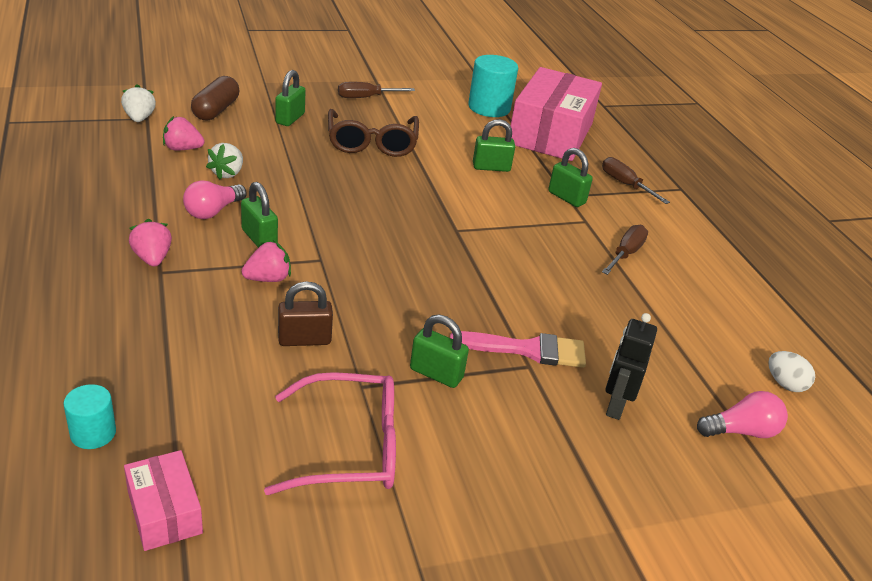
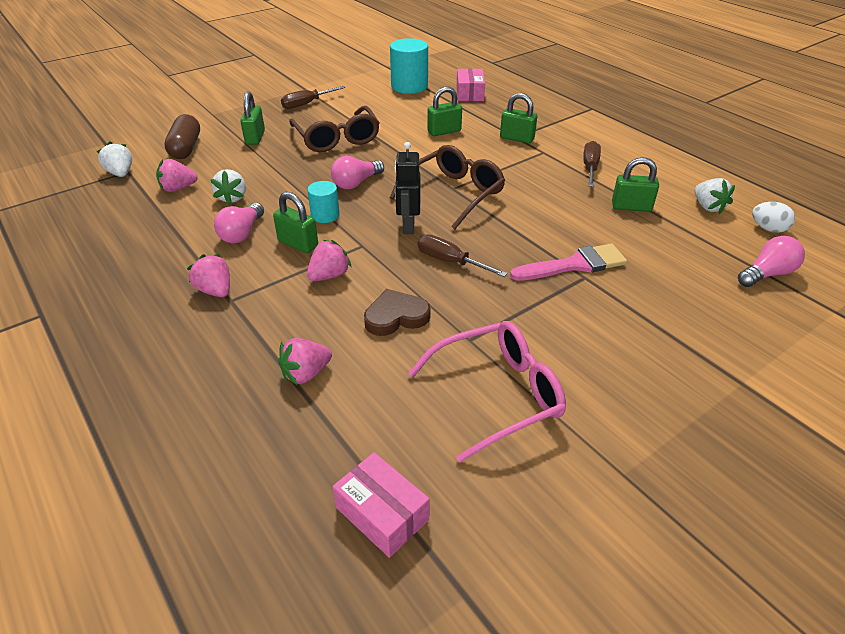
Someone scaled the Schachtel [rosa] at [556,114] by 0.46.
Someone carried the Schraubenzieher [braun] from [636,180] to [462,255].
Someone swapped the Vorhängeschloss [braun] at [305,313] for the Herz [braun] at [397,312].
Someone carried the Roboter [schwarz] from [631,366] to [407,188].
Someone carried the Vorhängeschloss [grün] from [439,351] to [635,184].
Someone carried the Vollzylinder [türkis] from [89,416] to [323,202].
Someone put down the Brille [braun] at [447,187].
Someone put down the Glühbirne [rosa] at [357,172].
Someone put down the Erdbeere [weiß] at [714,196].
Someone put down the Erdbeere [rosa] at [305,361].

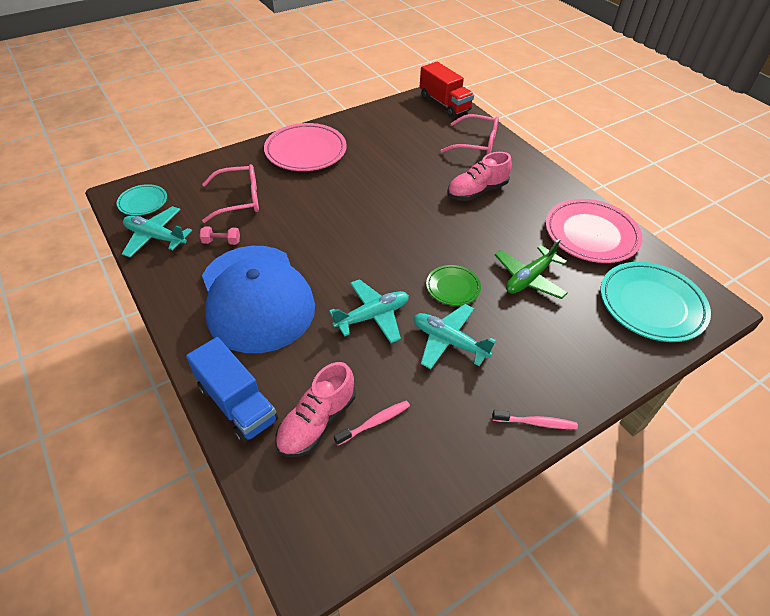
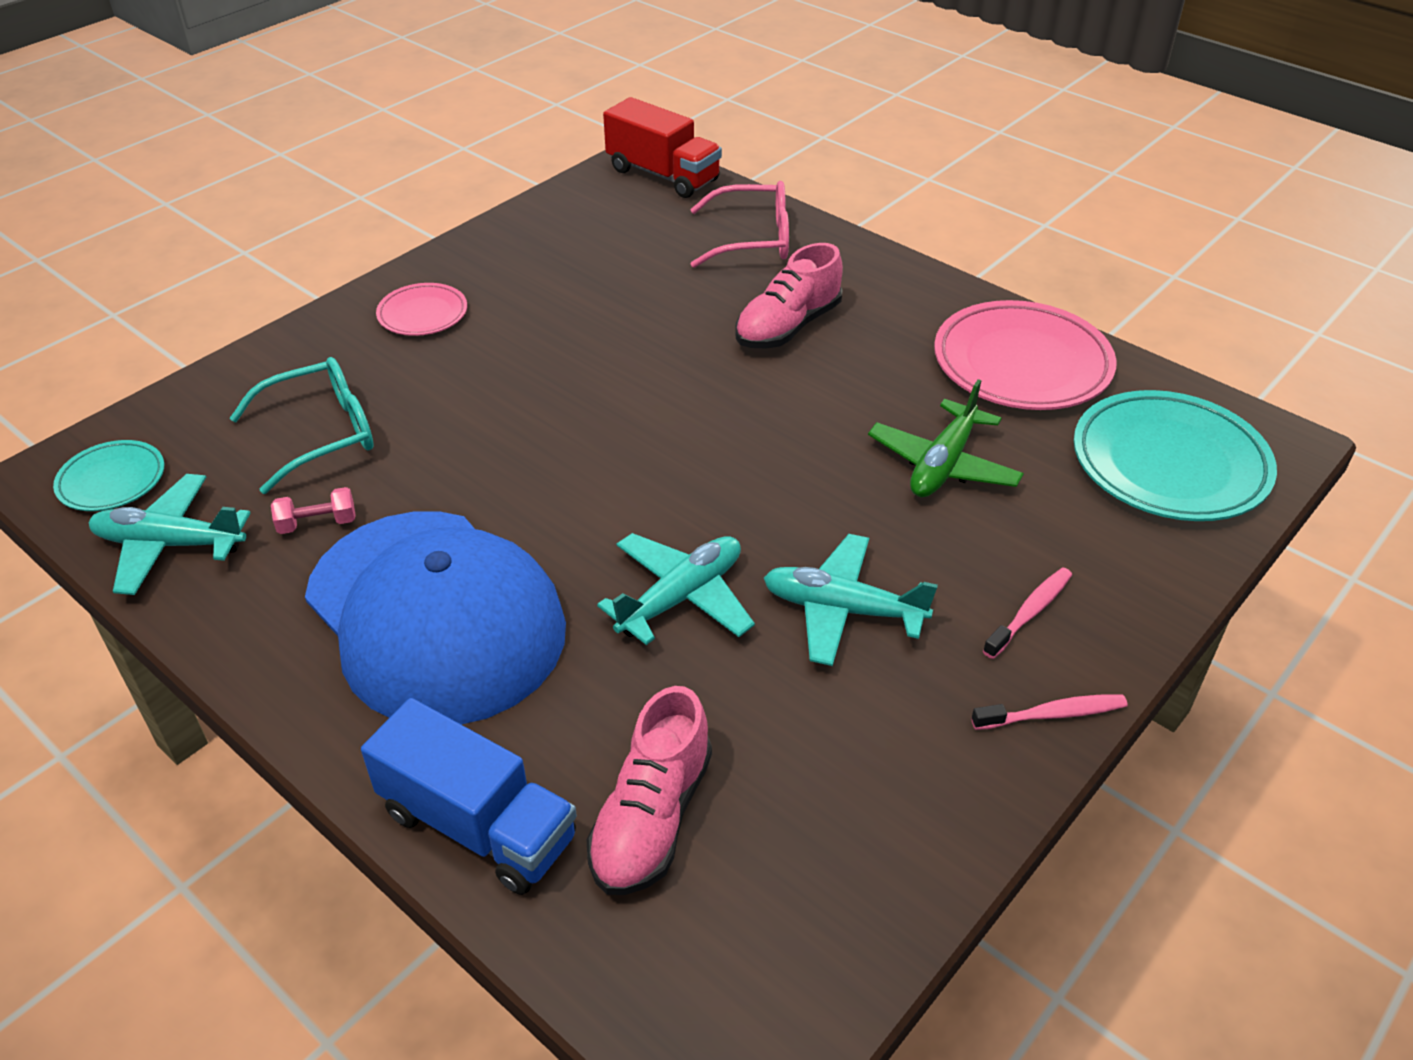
Someone scaled the Teller [rosa] at [305,147] by 0.53.
Someone repainted the Brille [rosa] at [230,193], which became the Brille [türkis] at [301,425].
Someone took away the Teller [grün] at [453,285].
Someone carried the Zahnbürste [rosa] from [372,423] to [1027,613].

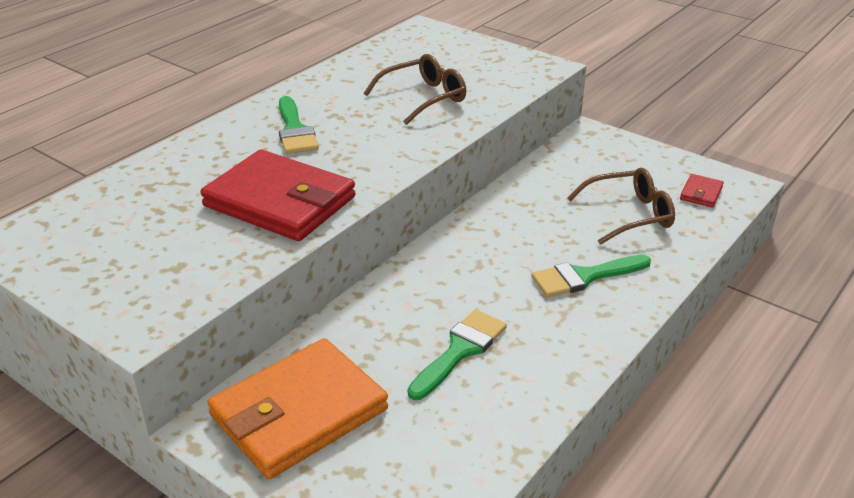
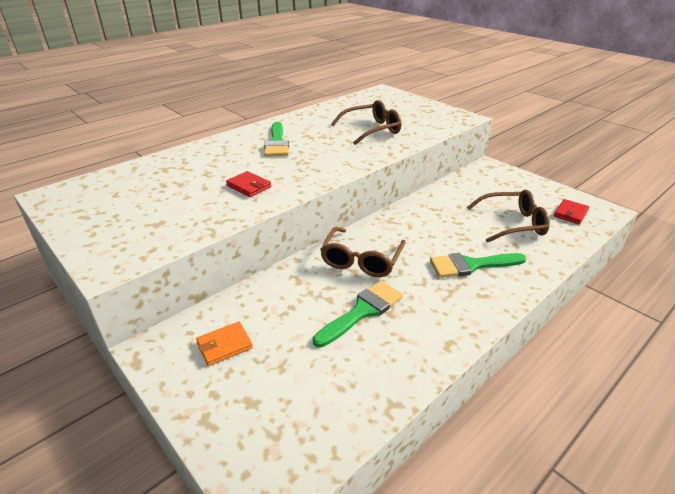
Someone scaled the Geldbörse [rot] at [278,195] by 0.41.
Someone scaled the Geldbörse [orange] at [297,408] by 0.41.
Someone put down the Brille [braun] at [363,252].

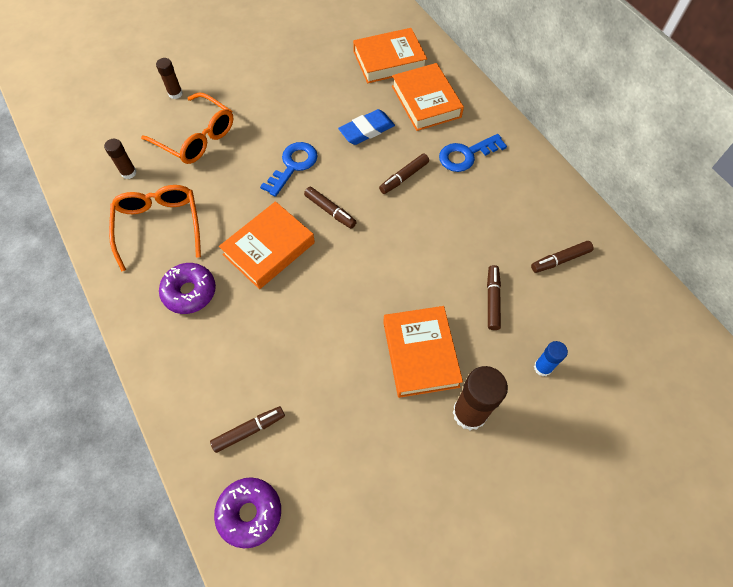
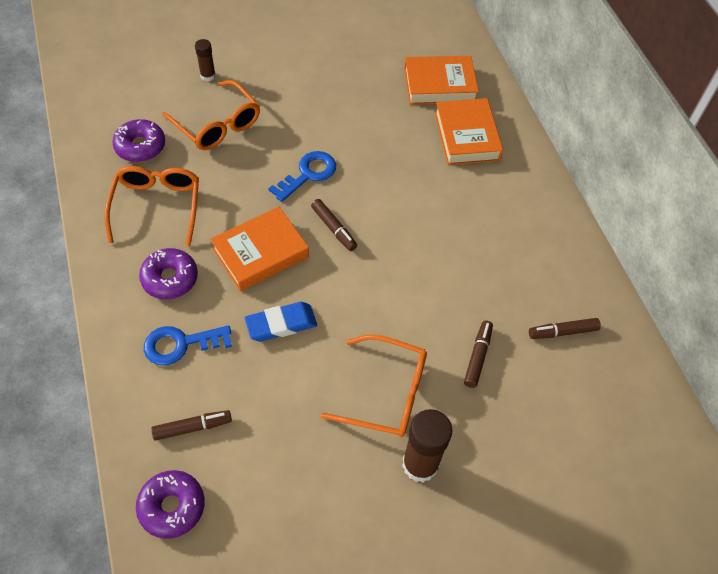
Someone carried the Radiergummi [blau] from [366,127] to [281,322].
Someone carried the Schlüssel [blau] from [473,153] to [188,345].
Someone swapped the Klebestift [braun] at [120,159] for the Donut [lila] at [138,140].
Someone took away the Filzstift [braun] at [404,173].
Someone swapped the Buch [orange] at [423,352] for the Brille [orange] at [374,386].
Someone took away the Klebestift [blau] at [551,358].

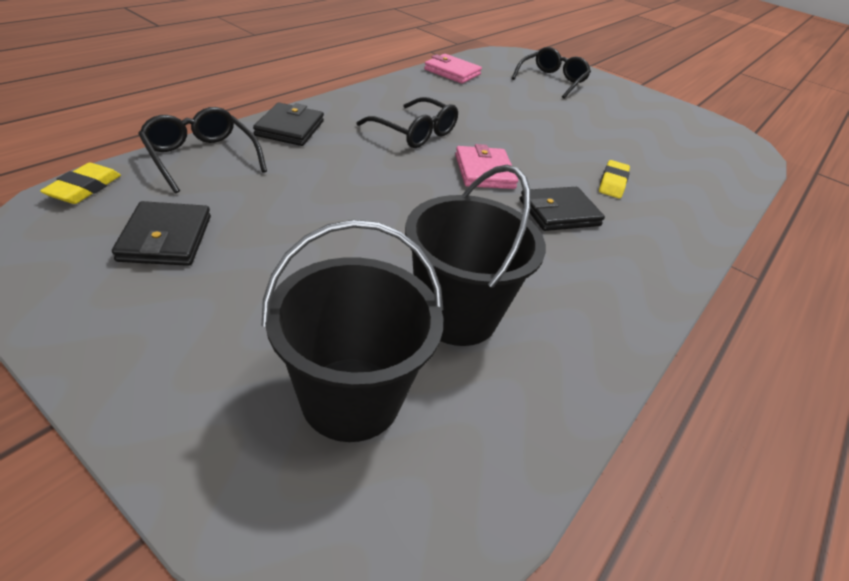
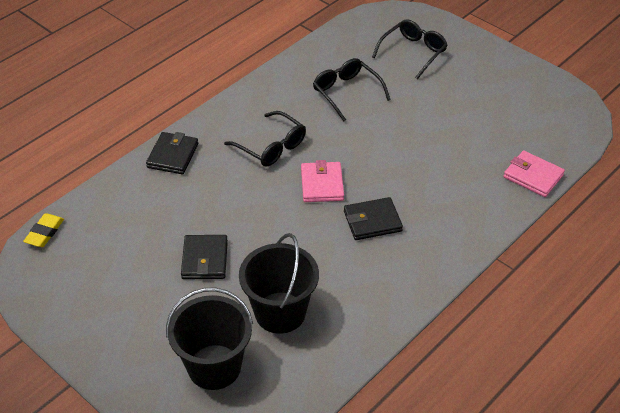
Someone carried the Geldbörse [rosa] from [453,69] to [534,174].
Someone carried the Brille [schwarz] from [202,150] to [352,89].
Someone took away the Radiergummi [gelb] at [614,179].
Someone carried the Geldbörse [schwarz] from [161,233] to [204,257].

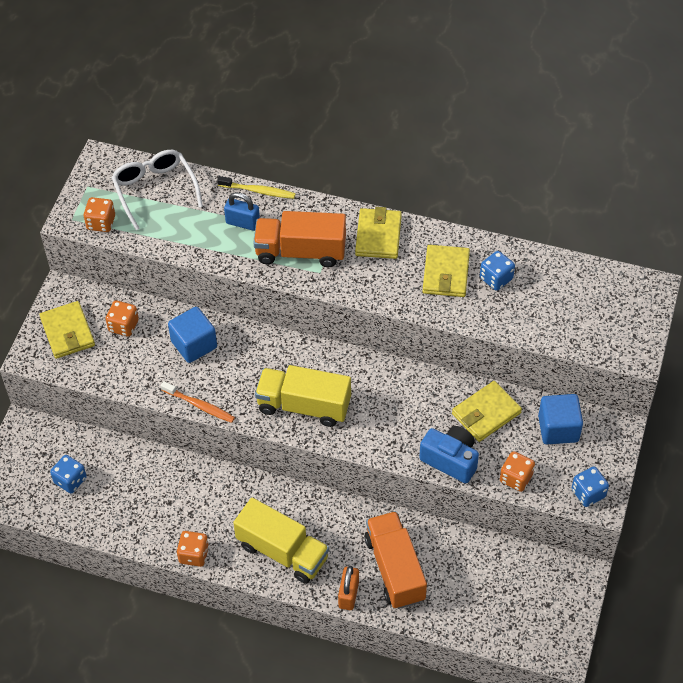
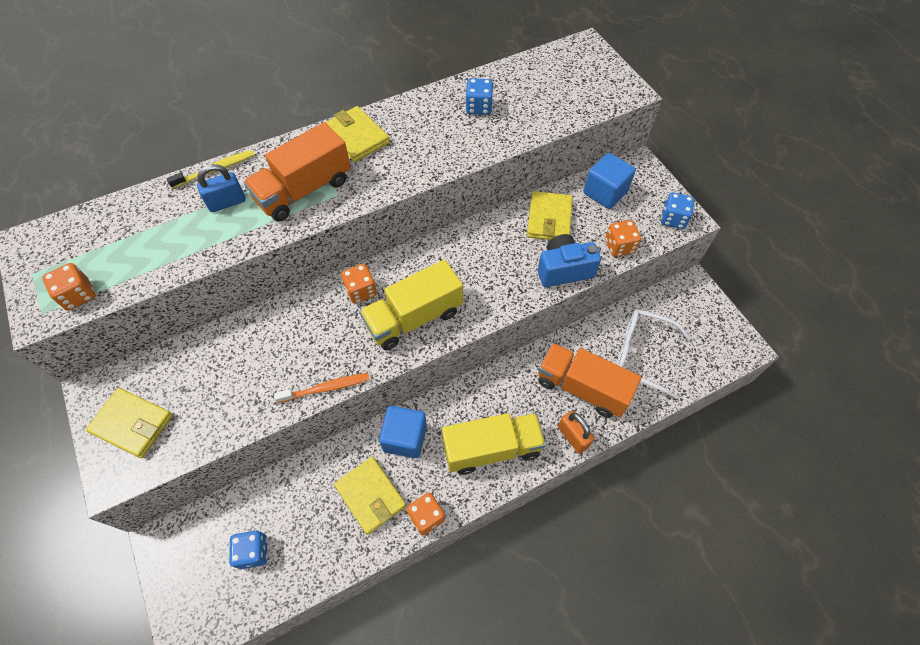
Someone carried the Brille [weiß] from [157,190] to [653,354].
Someone carried the Geldbörse [gelb] from [446,271] to [370,496].
Someone carried the Spielwürfel [orange] from [122,319] to [359,284].
Someone carried the Kubus [blau] from [192,335] to [403,432].

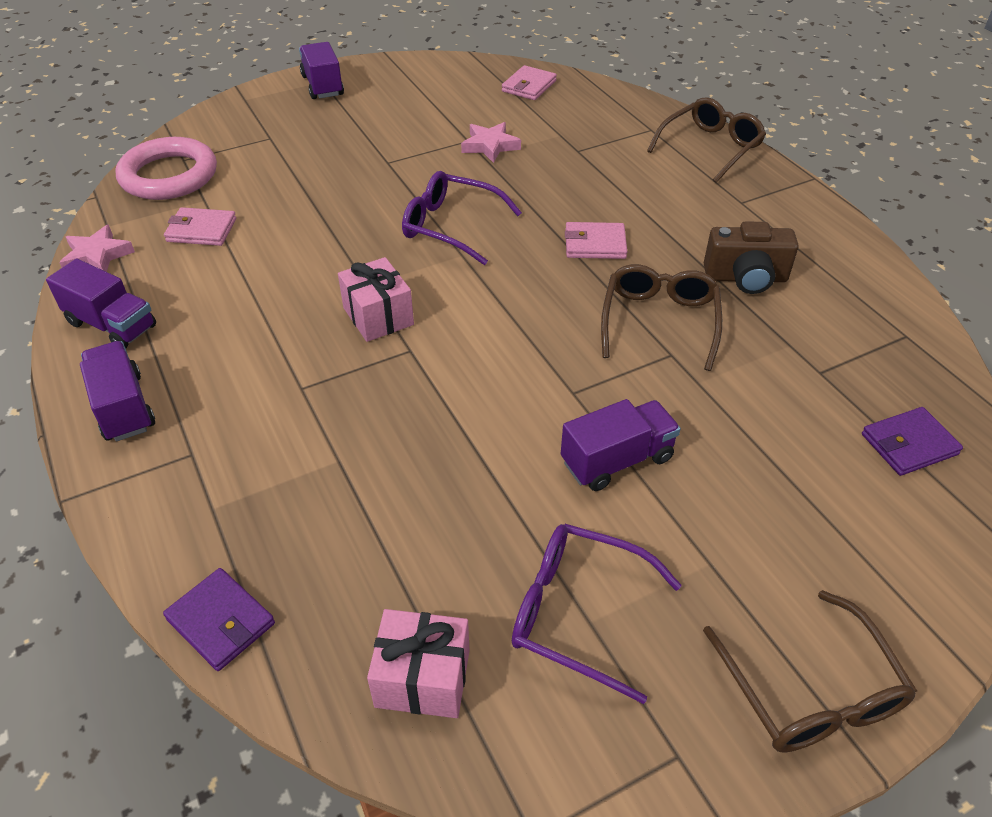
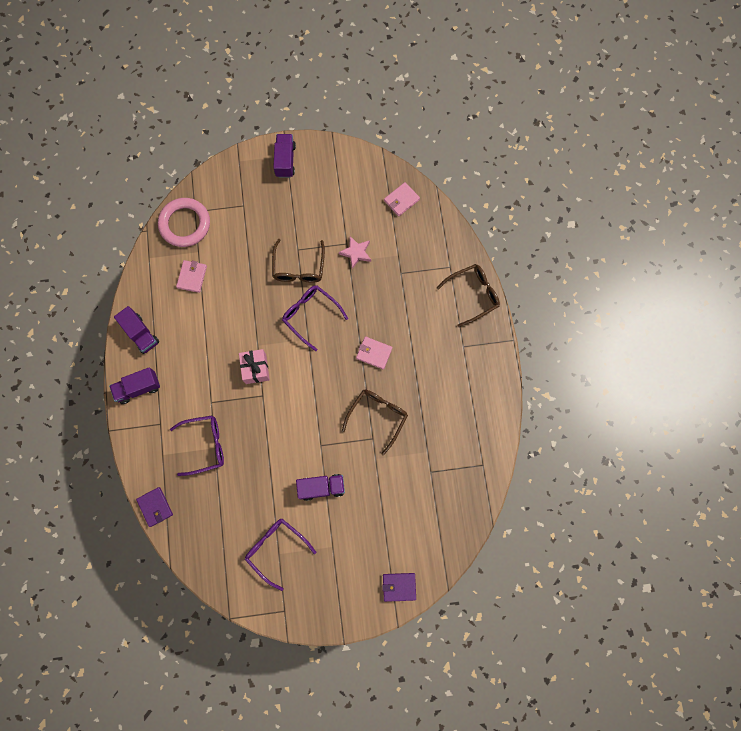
Someone rotated the Geldbörse [rosa] at [200,226] by 75 degrees clockwise.
Someone took away the Kamera [braun] at [751,257].
Someone took away the Stern [rosa] at [97,248].
Someone rotated the Lastwagen [lila] at [117,391] by 105 degrees counterclockwise.
Someone carried the Geldbörse [lila] from [912,441] to [399,587].
Someone carried the Brille [braun] from [810,671] to [298,261].
Someone took away the Geschenk [rosa] at [418,663].
Someone put down the Brille [lila] at [197,446].

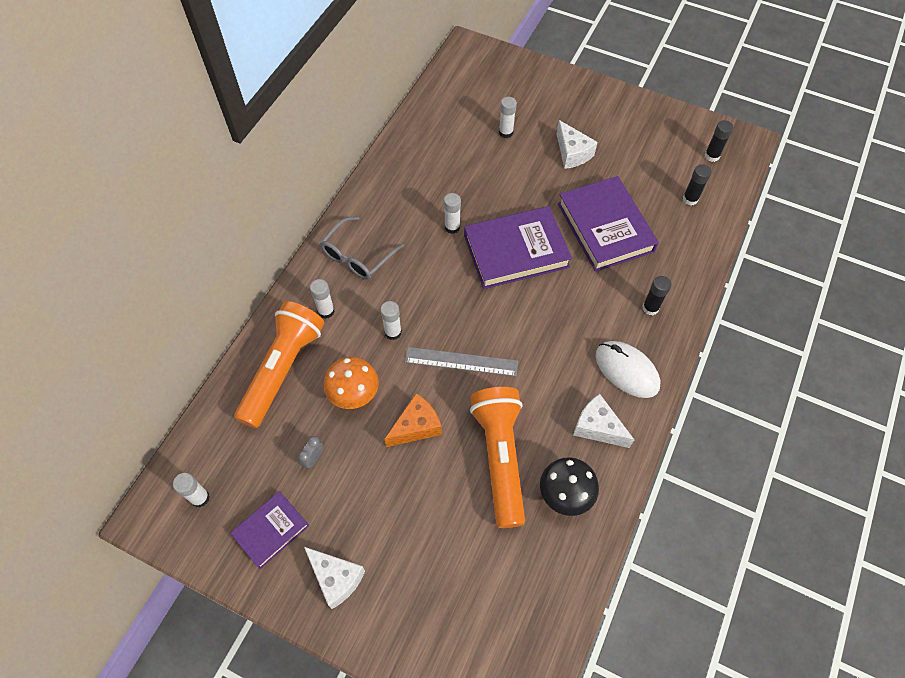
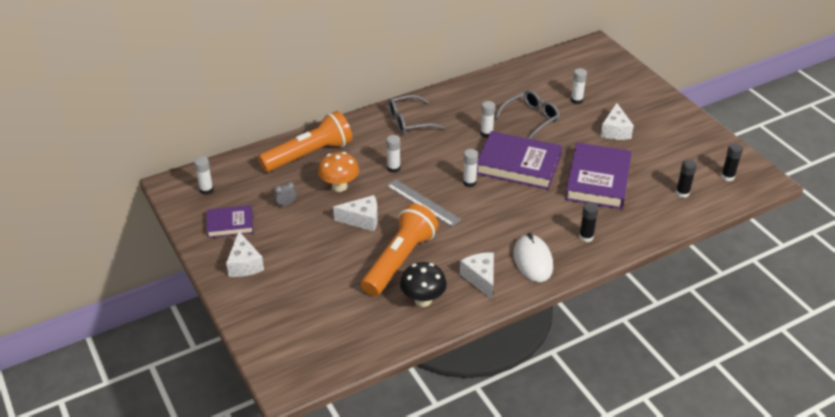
Someone carried the Klebestift [weiß] from [322,299] to [470,168].
Someone repainted the Käse [orange] at [413,420], which became the Käse [weiß] at [355,213].
Someone put down the Brille [grau] at [527,114].

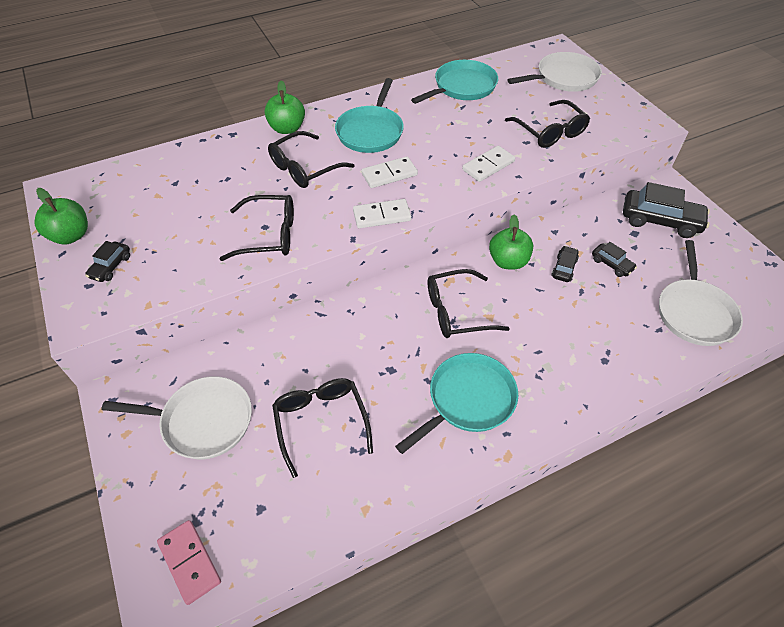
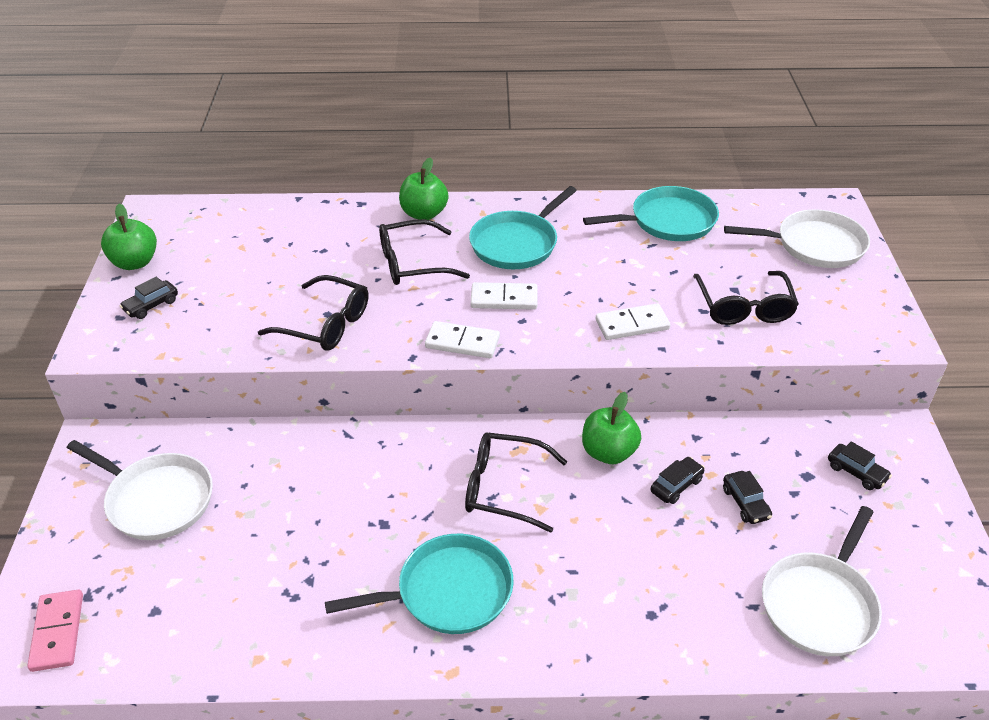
Someone scaled the Auto [schwarz] at [666,210] by 0.51.
Someone took away the Brille [schwarz] at [322,428].

